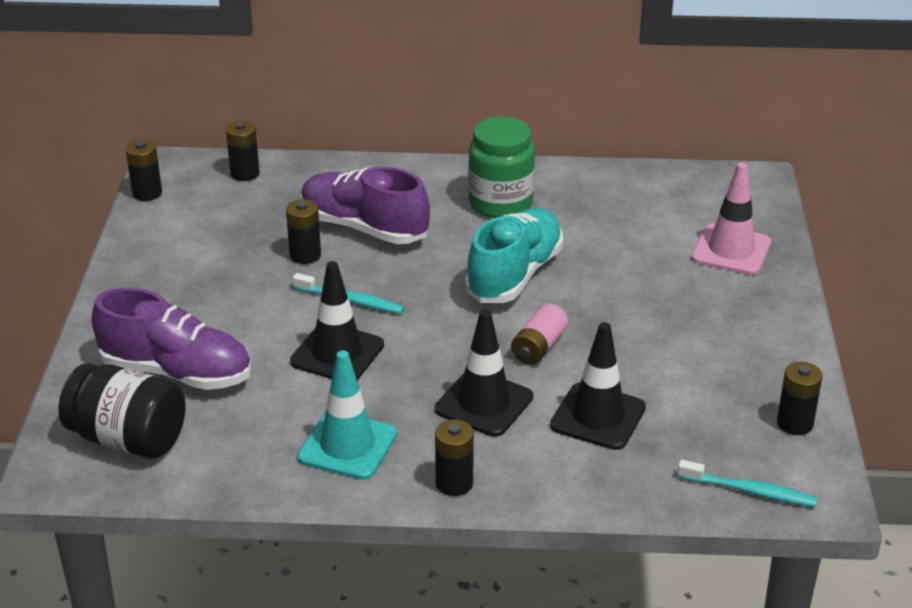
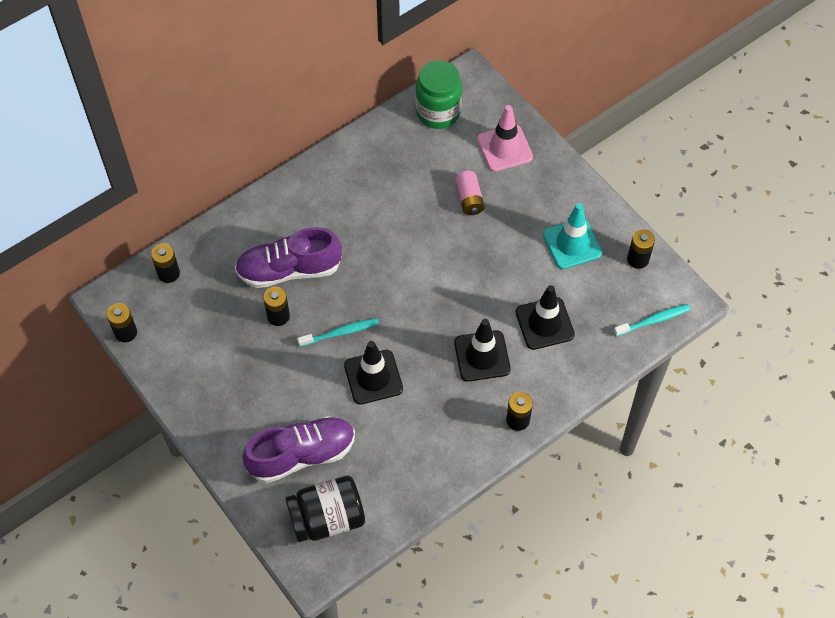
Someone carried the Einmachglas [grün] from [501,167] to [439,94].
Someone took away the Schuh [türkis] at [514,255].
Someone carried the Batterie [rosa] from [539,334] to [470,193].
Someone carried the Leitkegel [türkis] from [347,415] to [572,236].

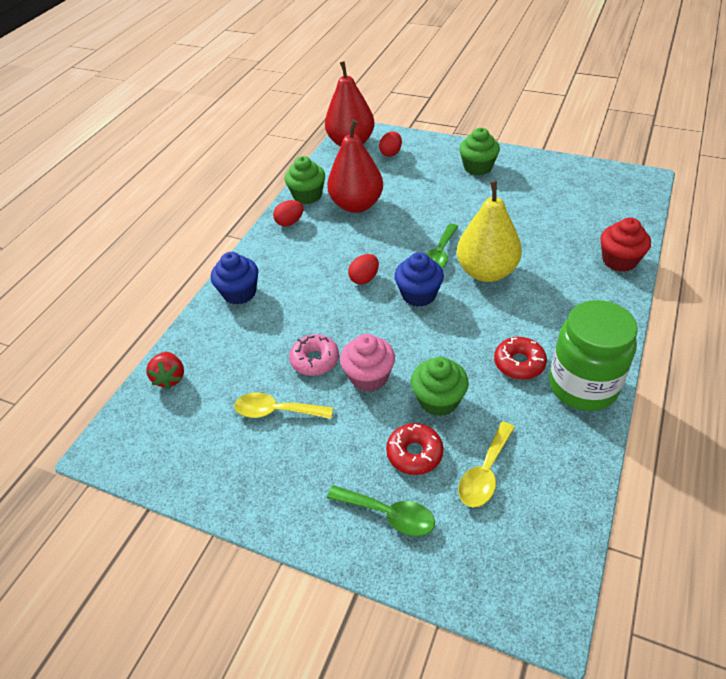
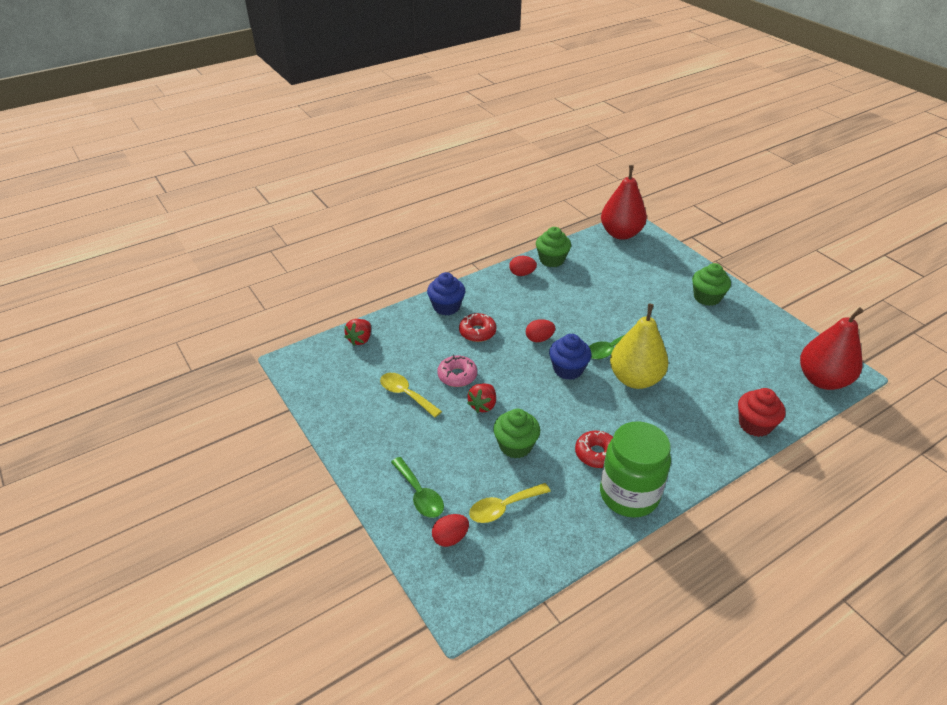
Someone carried the Birne [rot] from [355,166] to [832,349].
Someone carried the Ei [rot] from [390,144] to [450,530].
Someone swapped the Muffin [rosa] at [367,363] for the Erdbeere [rot] at [481,398].
Someone carried the Donut [rot] from [415,449] to [477,327].

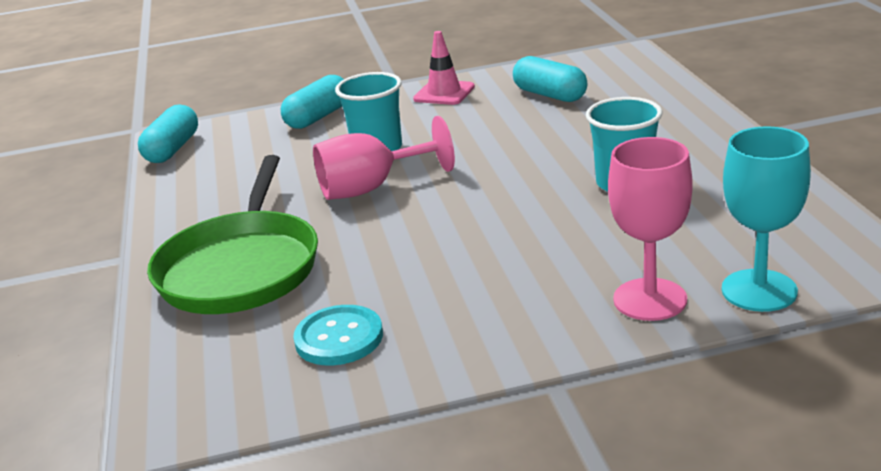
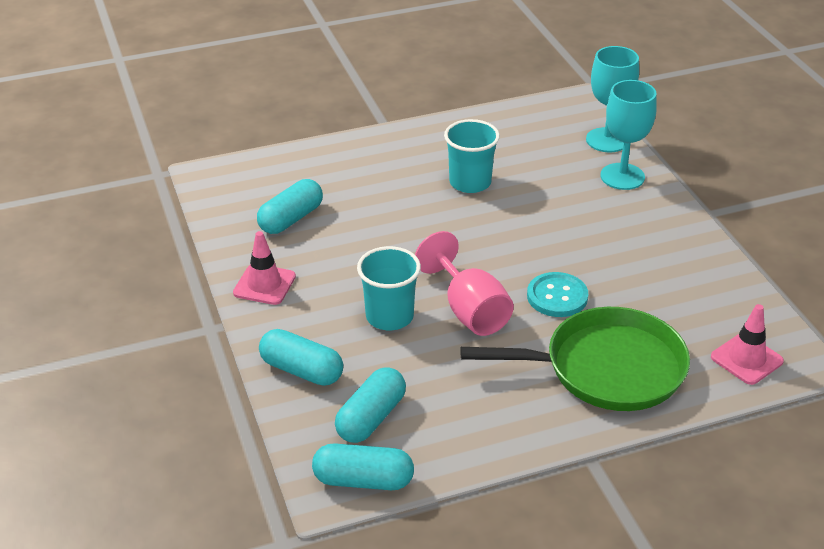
Someone repainted the Kelch [rosa] at [650,229], which became the Kelch [türkis] at [628,135].
Someone carried the Knopf [türkis] from [338,335] to [557,294].
Someone put down the Leitkegel [rosa] at [747,344].
Someone put down the Kapsel [türkis] at [370,405].

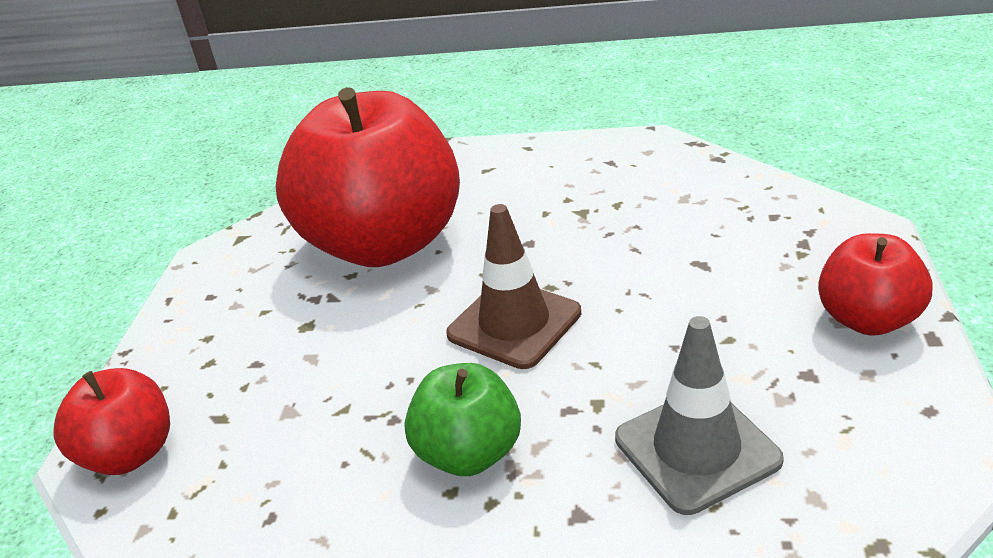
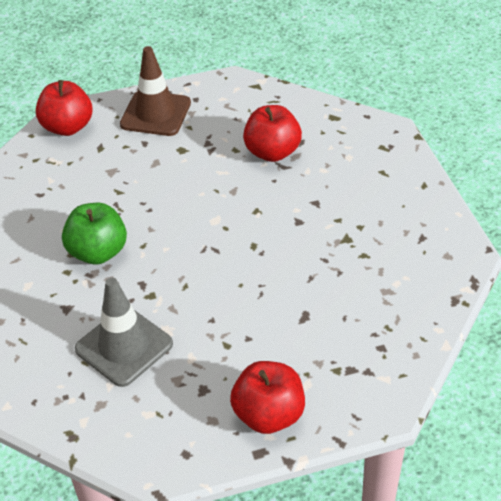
Someone scaled the Apfel [rot] at [368,177] by 0.48.
Someone carried the Leitkegel [braun] from [513,286] to [155,91].

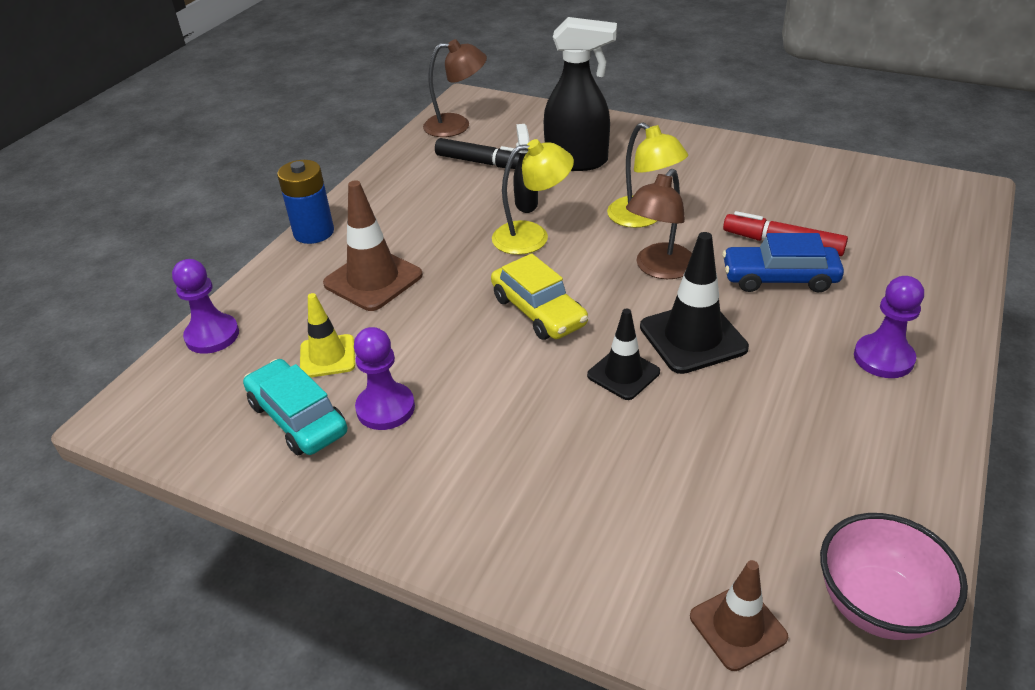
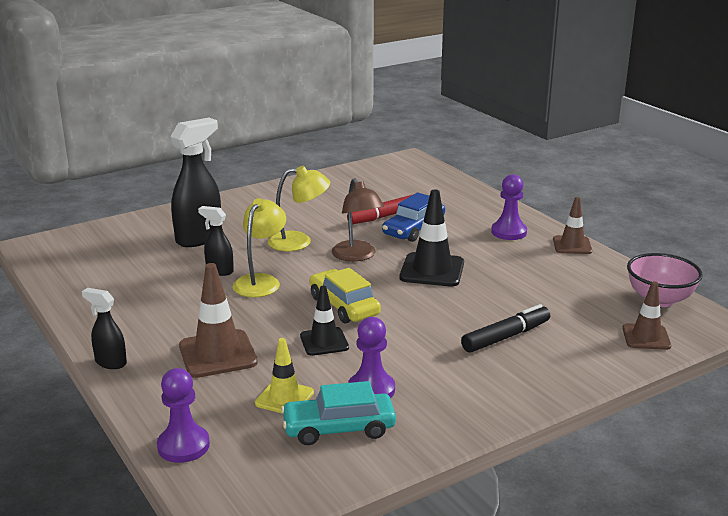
Someone took away the Lampe [braun] at [455,88].
Someone carried the Filzstift [schwarz] from [477,153] to [505,328].
Someone swapped the Batterie [blau] at [305,202] for the Sprühflasche [schwarz] at [104,328].
Someone rotated the Auto [gelb] at [539,296] by 120 degrees counterclockwise.
Someone carried the Leitkegel [schwarz] from [623,354] to [324,321].
Someone put down the Leitkegel [braun] at [572,225].

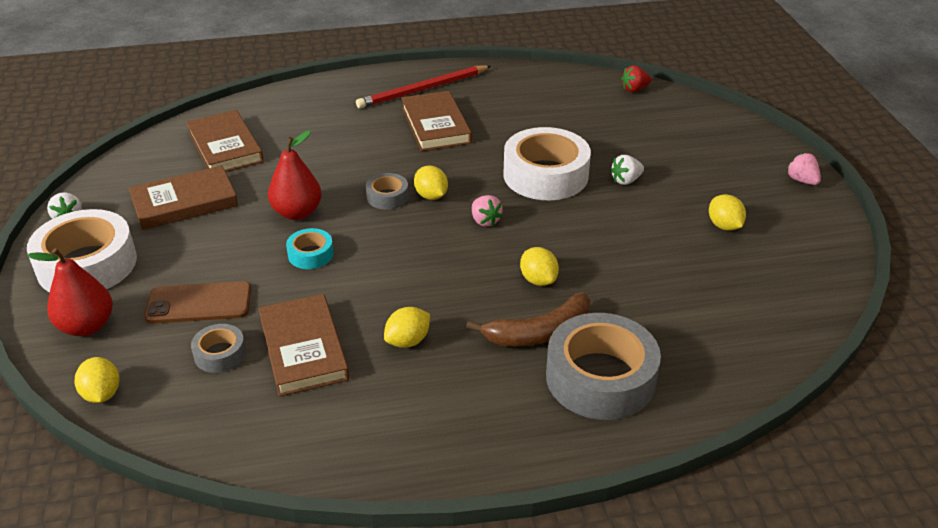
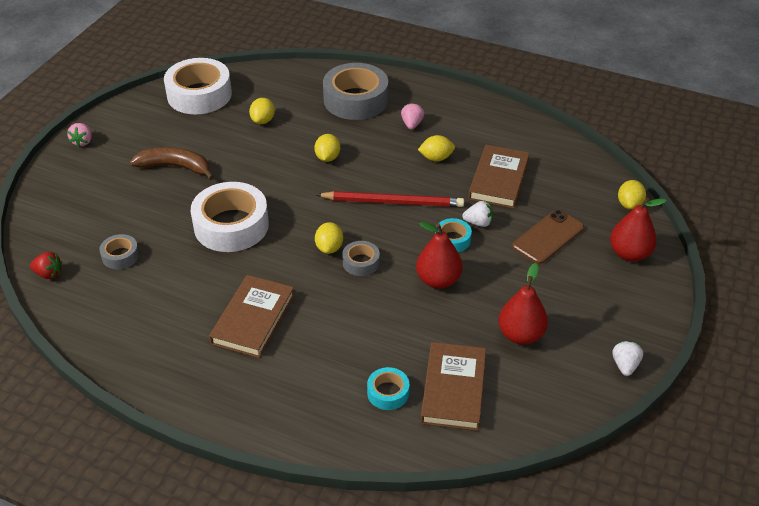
Someone carried the Bleistift [rot] from [423,87] to [390,199].
Someone carried the Erdbeere [weiß] from [627,170] to [477,214].
Someone swapped the Buch [braun] at [183,197] for the Birne [rot] at [523,304].
Someone carried the Zitrone [gelb] from [727,212] to [262,111].
Someone carried the Erdbeere [rosa] from [487,211] to [412,116].
Someone carried the Klebeband [weiß] from [82,250] to [198,86].
Someone rotated the Handy [braun] at [198,302] by 75 degrees counterclockwise.
Someone carried the Banane [braun] from [528,319] to [172,164].
Someone carried the Klebeband [grau] from [218,348] to [119,251].
Someone put down the Klebeband [türkis] at [388,388].

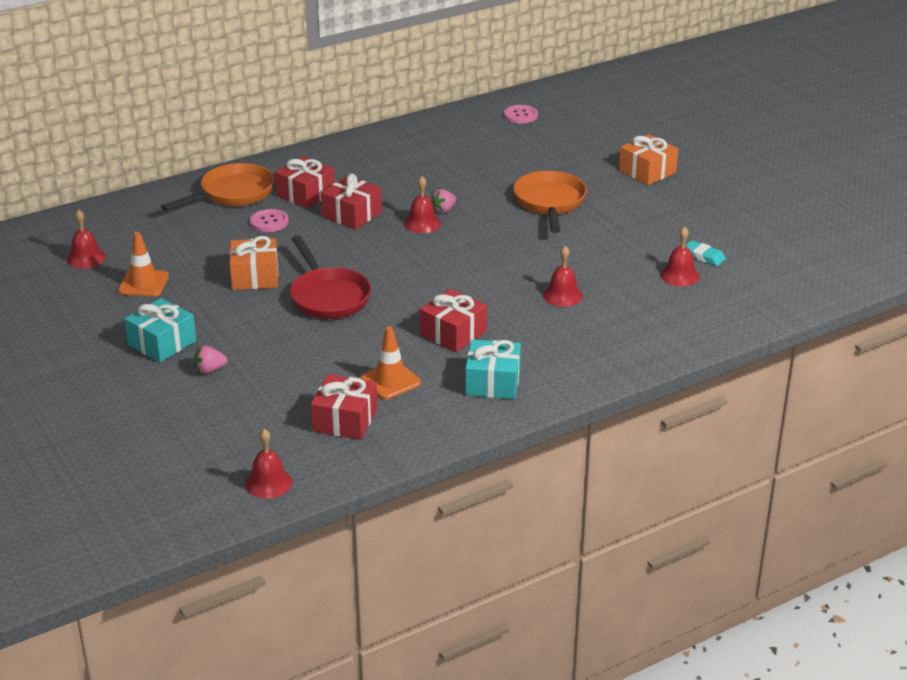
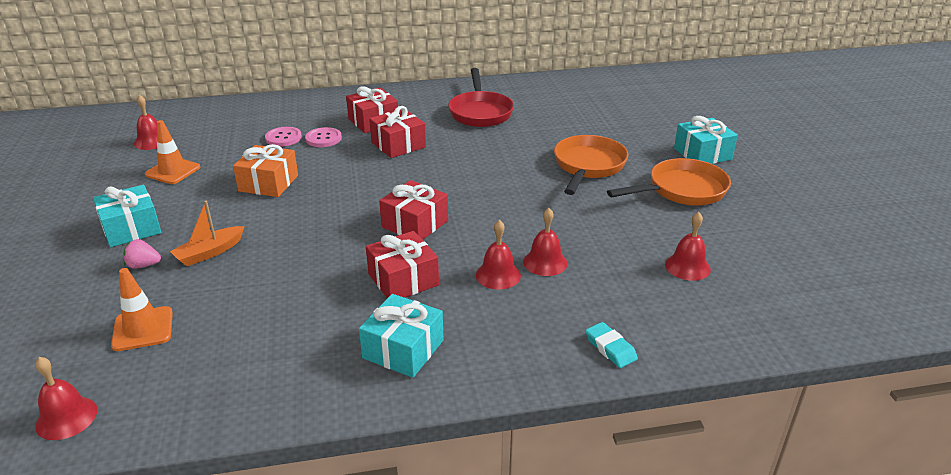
Someone carried the Knopf [rosa] from [521,114] to [283,137].
Someone repainted the Geschenk [orange] at [648,160], which became the Geschenk [türkis] at [706,140].
Someone carried the Pfanne [orange] from [217,187] to [669,181].
Someone carried the Glocke [rot] from [422,204] to [498,254].
Someone took away the Erdbeere [rosa] at [443,201].
Someone carried the Pfanne [rot] from [330,277] to [481,97].
Someone carried the Radiergummi [türkis] from [705,253] to [611,345].
Someone carried the Leitkegel [orange] from [391,362] to [142,309].
Someone carried the Geschenk [rot] from [344,407] to [413,210].
Someone put down the Boot [orange] at [207,233].

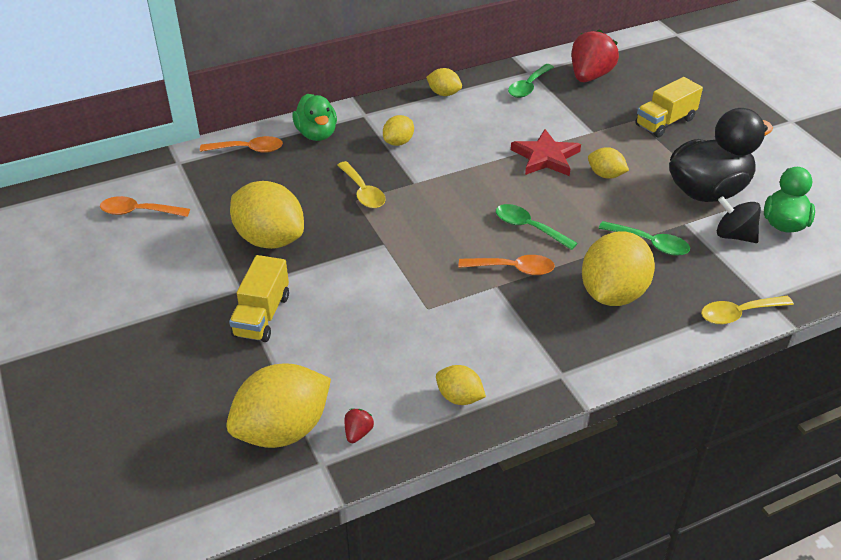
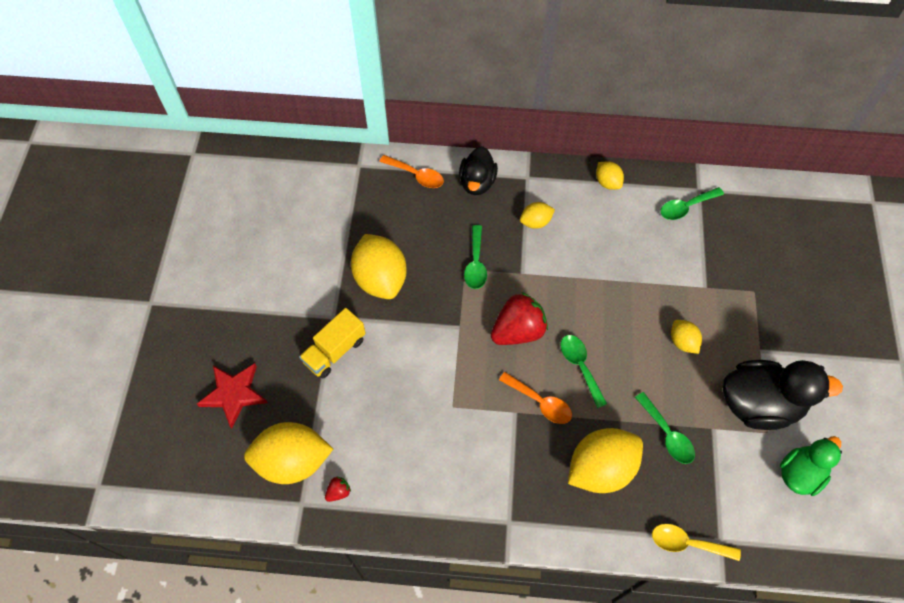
Someone carried the Erdbeere [rot] from [595,55] to [519,318].
Someone took away the Lastwagen [gelb] at [669,107].
Someone repainted the Ente [grün] at [314,117], which became the Ente [schwarz] at [478,170].
Someone carried the Stern [rot] from [546,152] to [232,395].
Someone repainted the Löffel [gelb] at [361,184], which became the Löffel [grün] at [475,257].
Someone took away the Löffel [orange] at [145,206].
Someone took away the Kreisel [schwarz] at [739,219].
Someone took away the Zitrone [gelb] at [461,385].

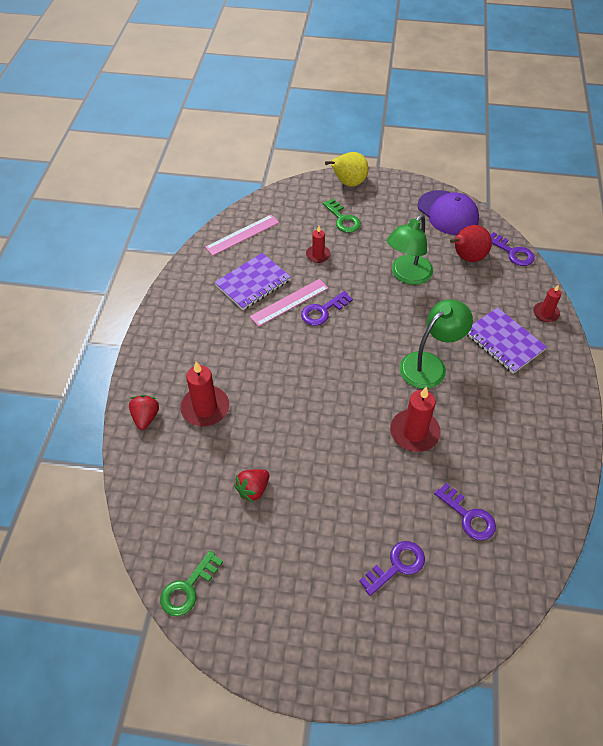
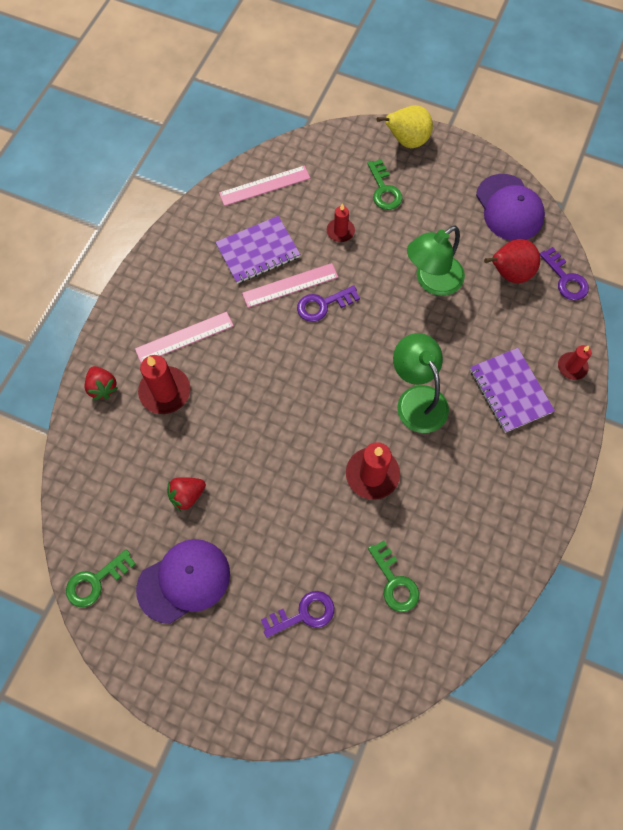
Someone rotated the Lampe [grün] at [436,344] by 90 degrees counterclockwise.
Someone rotated the Erdbeere [rot] at [144,412] by 135 degrees clockwise.
Someone repainted the Schlüssel [lila] at [465,511], which became the Schlüssel [grün] at [393,576].
Someone put down the Lineal [rosa] at [184,337].
Someone put down the Kappe [lila] at [183,581].

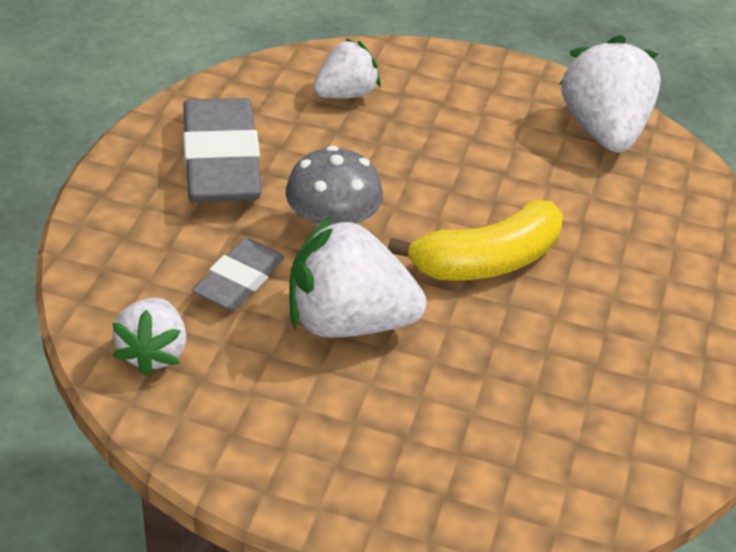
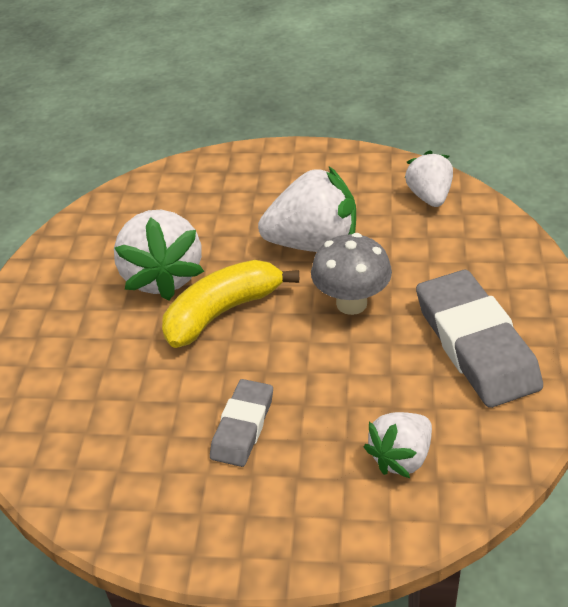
Someone carried the Erdbeere [weiß] from [610,94] to [159,255].
Someone carried the Radiergummi [grau] from [238,274] to [241,423].

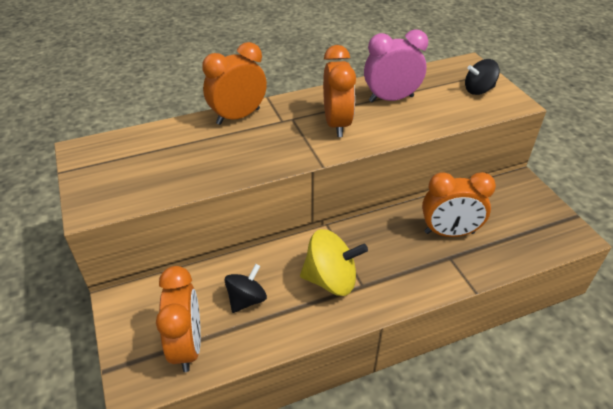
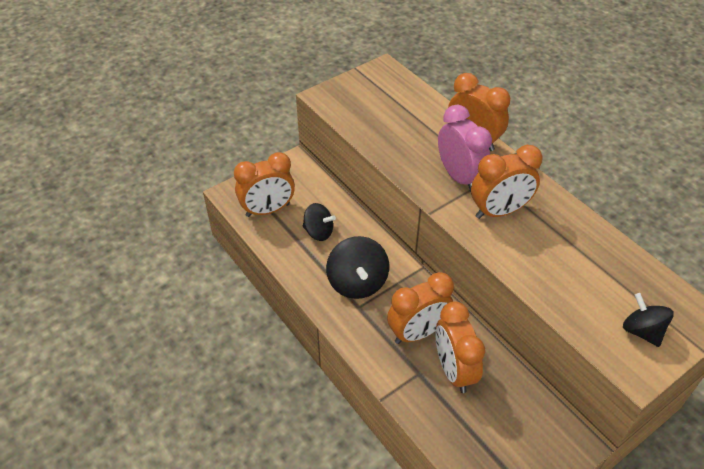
Someone carried the Wecker [rosa] from [396,66] to [465,148].
Someone repainted the Kreisel [gelb] at [334,262], which became the Kreisel [schwarz] at [357,267].
Someone put down the Wecker [orange] at [420,308].

